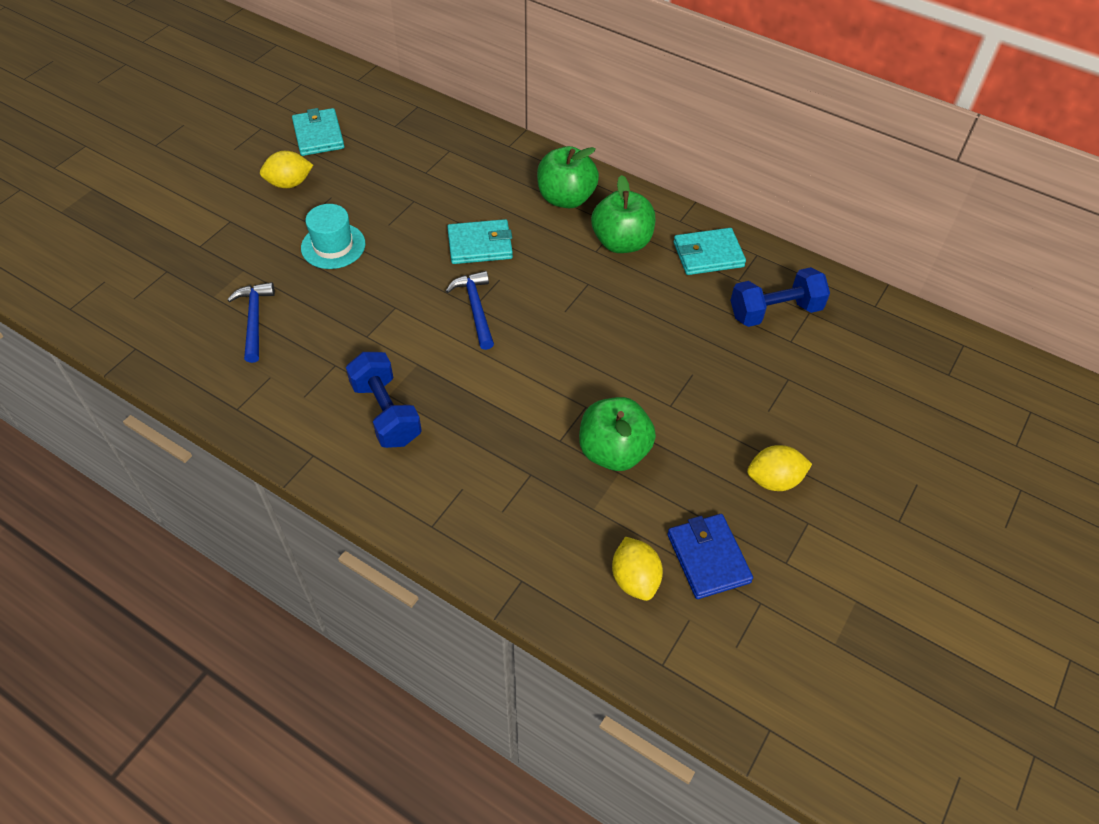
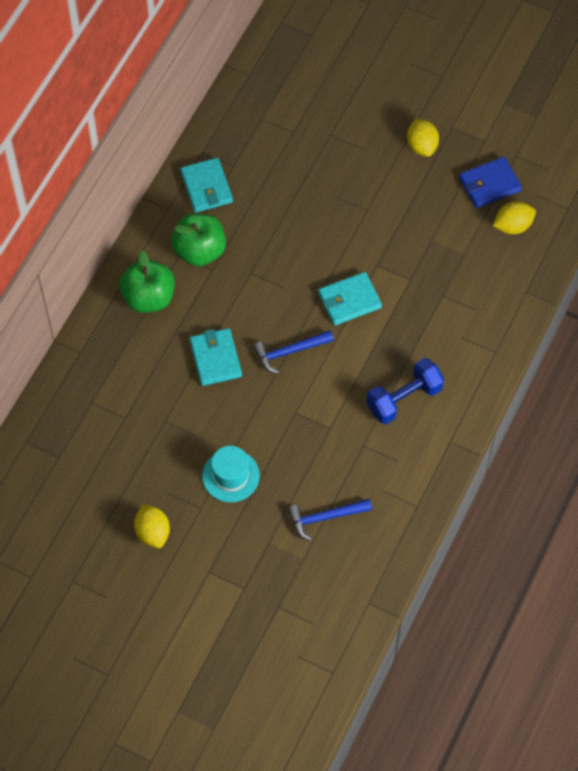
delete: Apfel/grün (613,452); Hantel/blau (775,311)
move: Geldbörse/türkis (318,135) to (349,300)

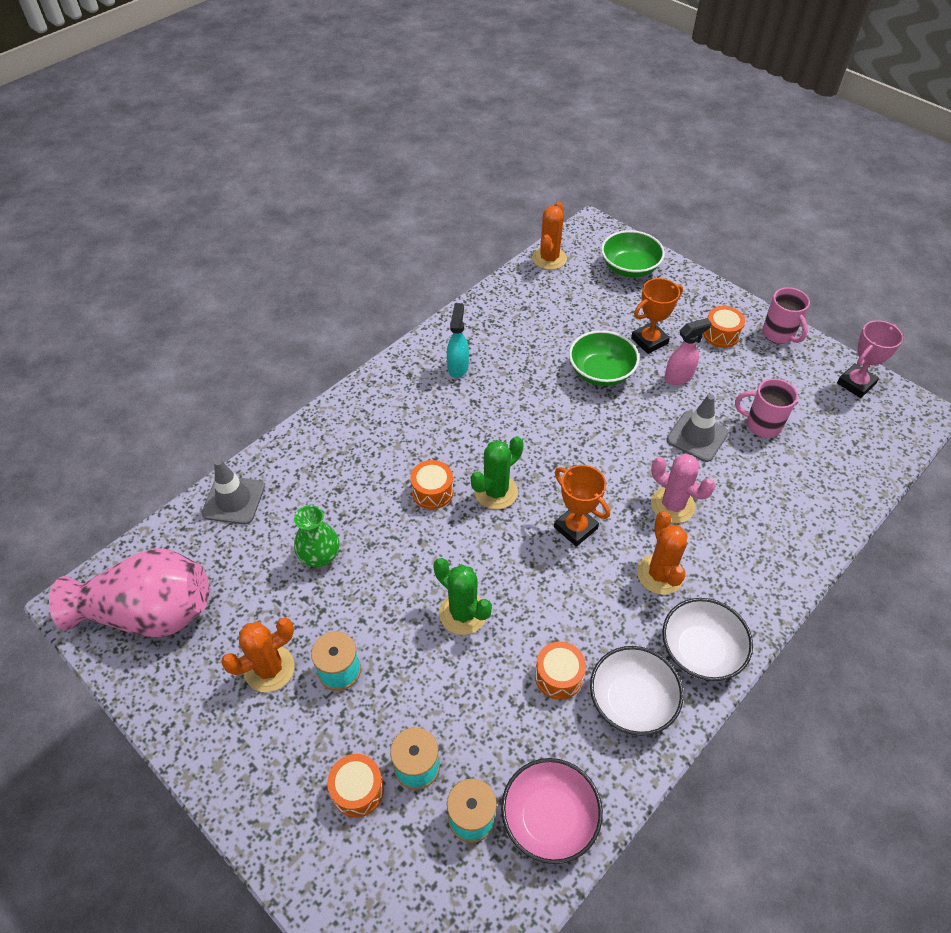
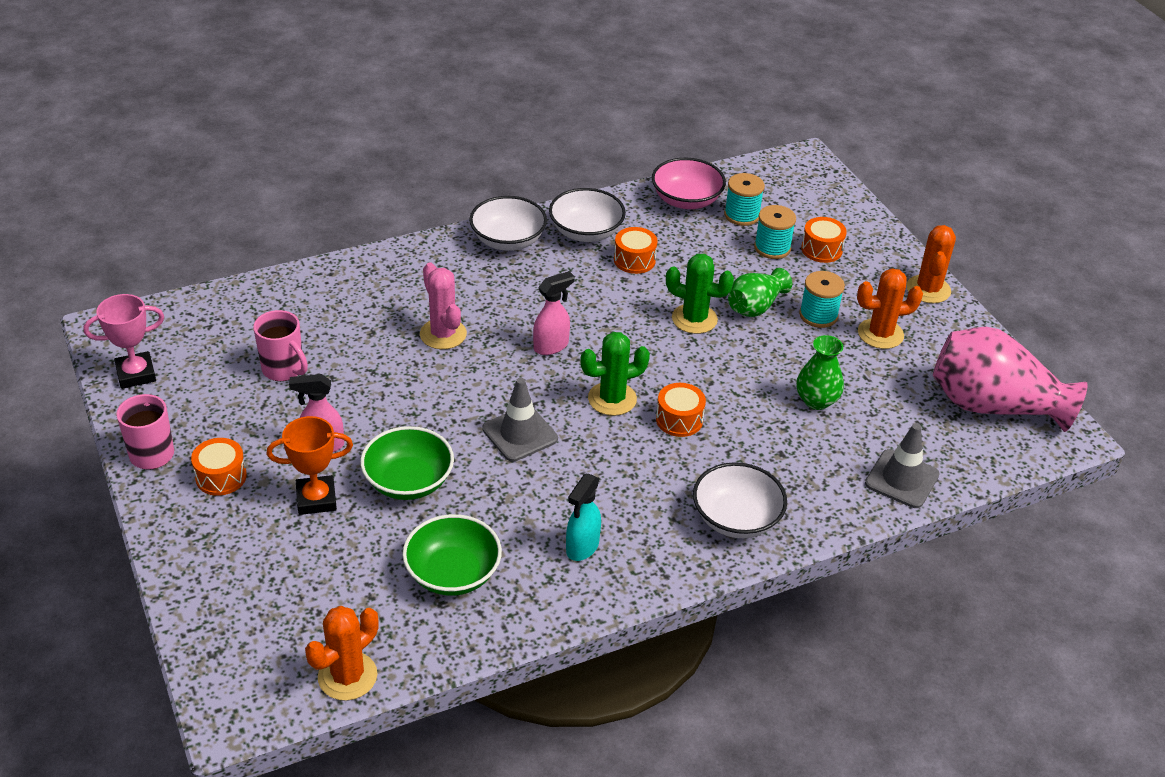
insert: Schüssel/weiß (736,518); Vase/grün (755,306)
move: Schüssel/grün (629,268) to (453,573); Leitkegel/grau (697,436) to (520,434); Kaktus/orange (660,574) to (928,289)
replace: Pokal/orange (575,528) to Sprühflasche/rosa (551,346)
rotate: Kaktus/grün (463,613) = (694,319) 45 degrees counterclockwise

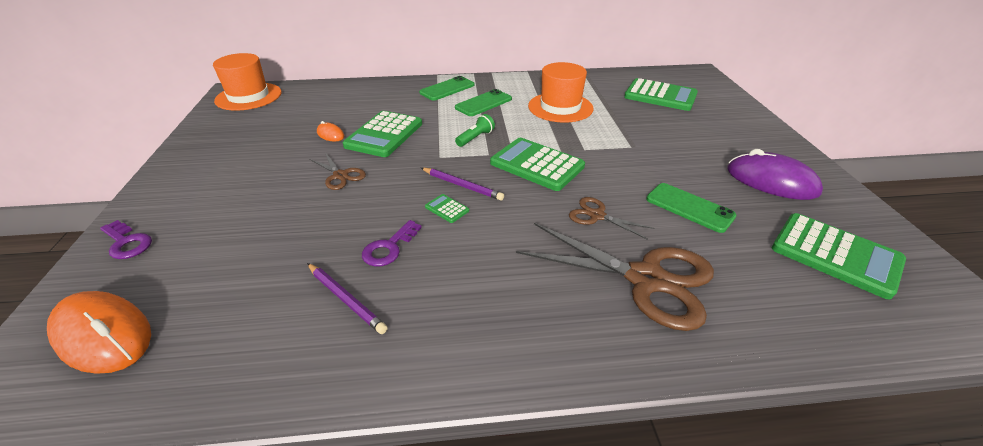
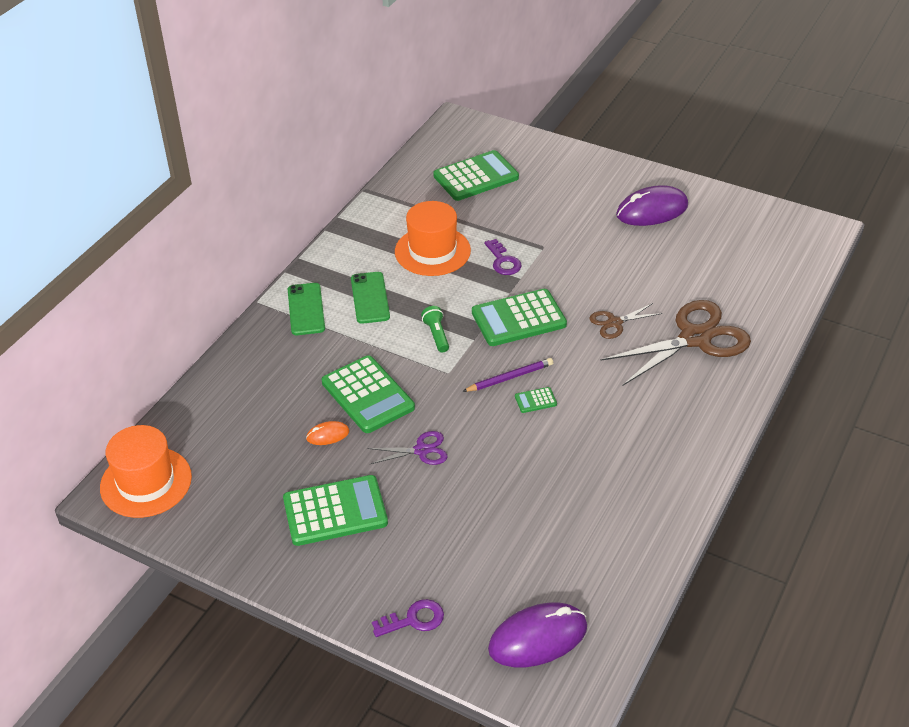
delete: Bleistift/lila (346,299); Handy/grün (689,207)
move: Taschenrechner/grün (835,255) to (335,511); Schlüssel/lila (389,248) to (503,261)
recolor: Schere/braun (340,175) to Schere/lila (421,450); Computermaus/orange (103,335) to Computermaus/lila (538,638)

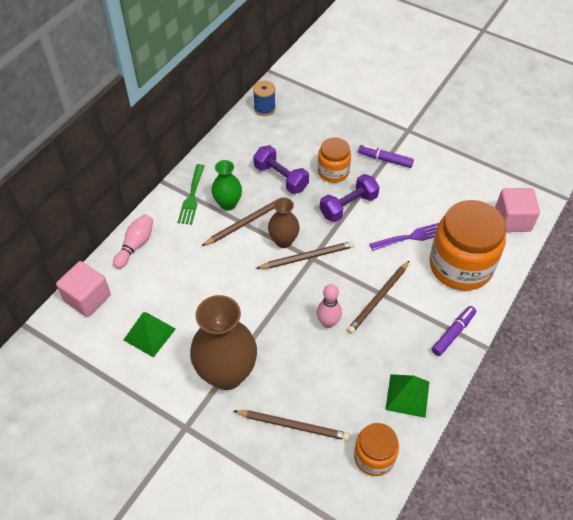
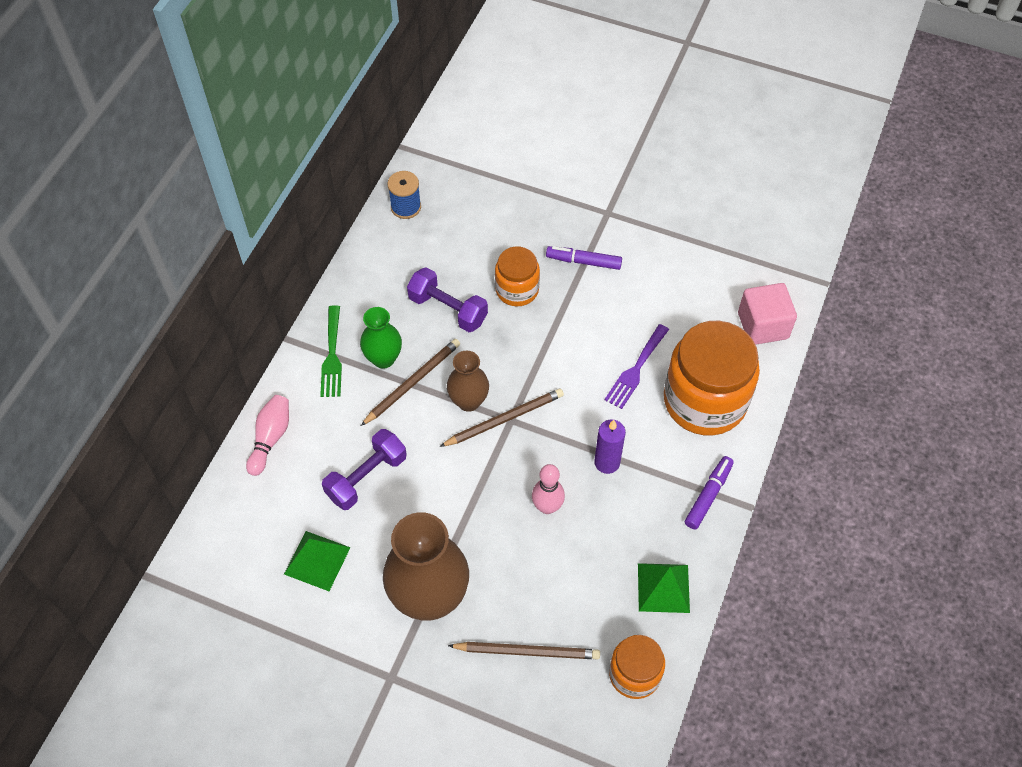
delete: Kubus/rosa (87,298)
move: Hantel/lila (348,206) to (366,477)
replace: Bleistift/braun (379,298) to Kerze/lila (607,462)
rotate: Gabel/lila (411,237) = (636,369) 150 degrees clockwise

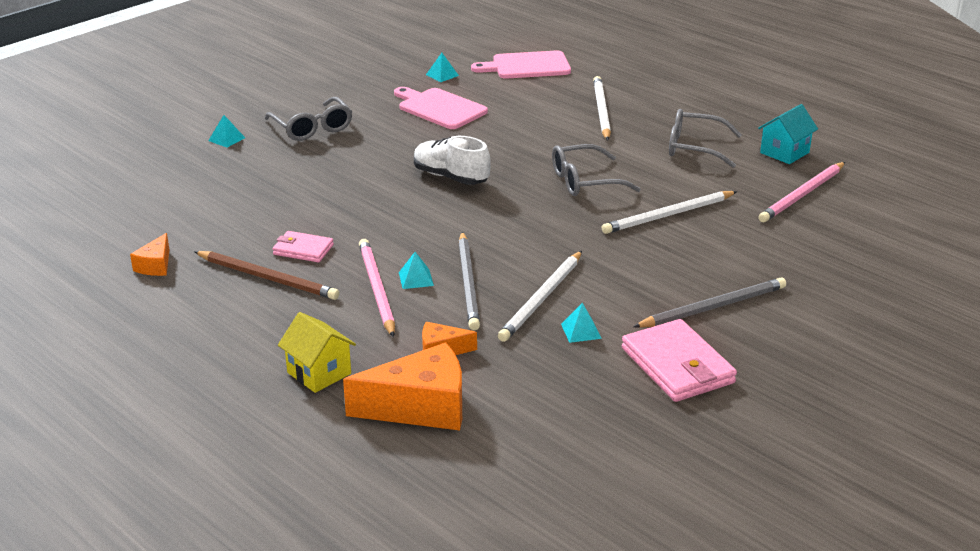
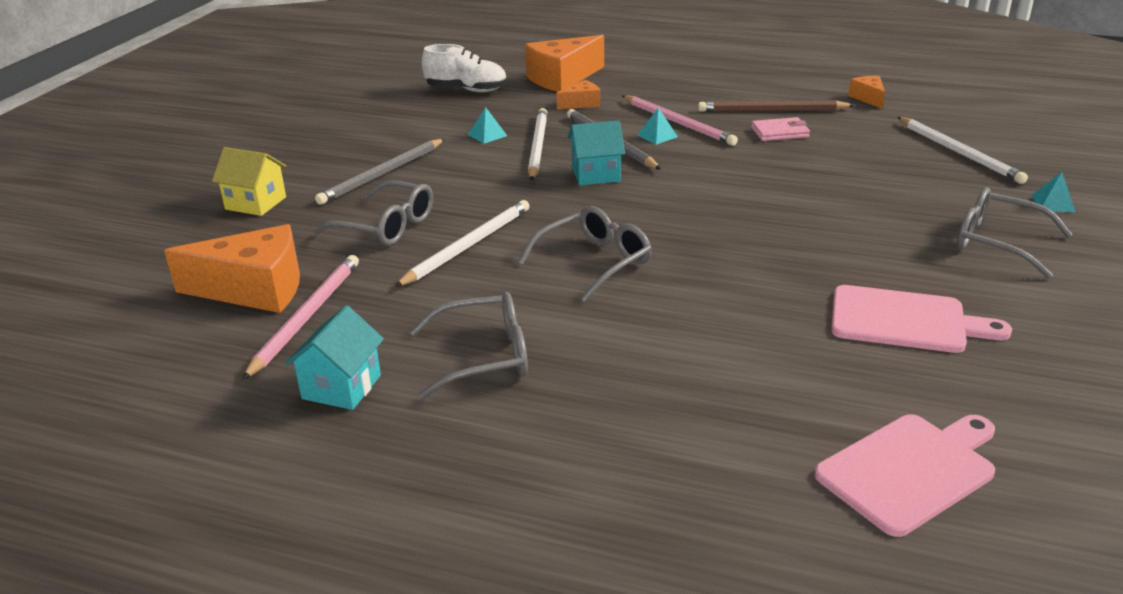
delete: Pyramide/türkis (442,75); Geldbörse/rosa (677,366)
insert: Käse/orange (255,289); Brille/grau (386,226); Haus/türkis (595,174)
move: Haus/gelb (319,373) to (255,203); Schuh/weiß (451,177) to (466,90); Bleistift/weiß (601,111) to (959,153)

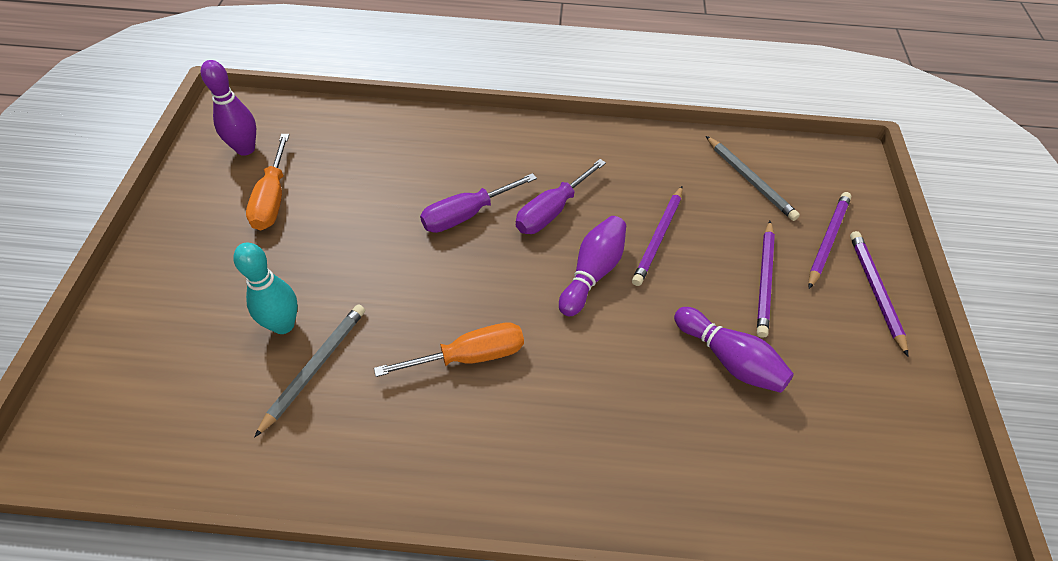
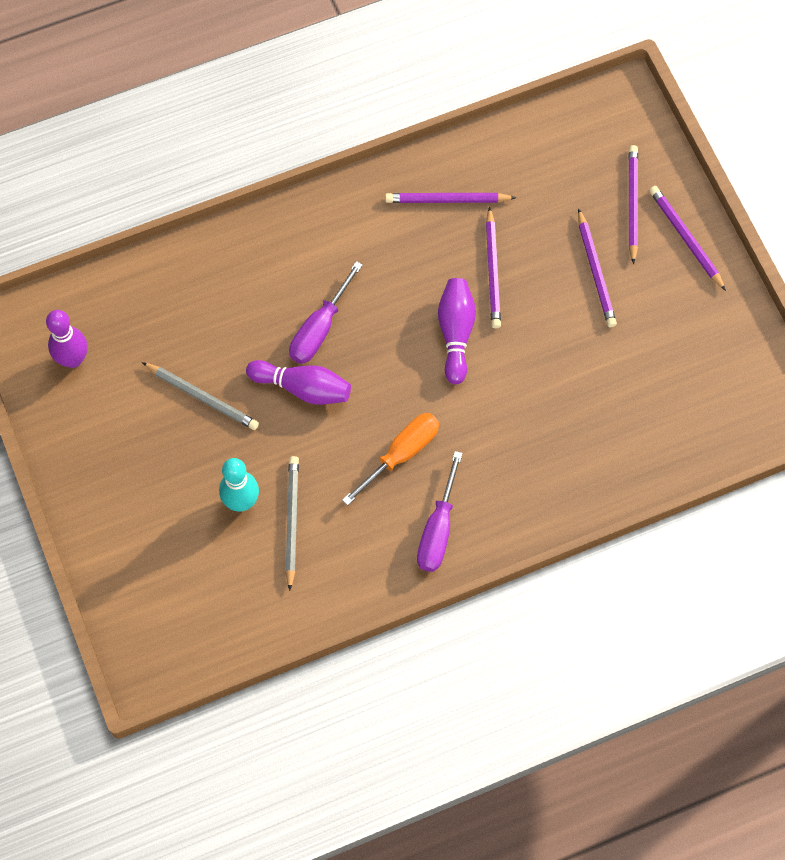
delete: Schraubenzieher/orange (272,199)
insert: Bleistift/lila (447,200)
move: Bleistift/grau (749,180) to (202,397); Bowlingkegel/lila (729,359) to (303,388); Schraubenzieher/lila (551,211) to (438,529)

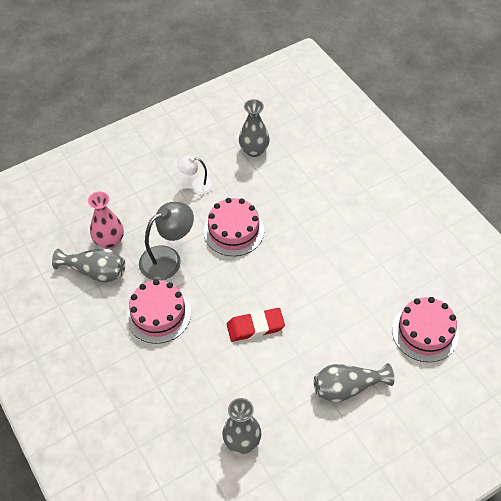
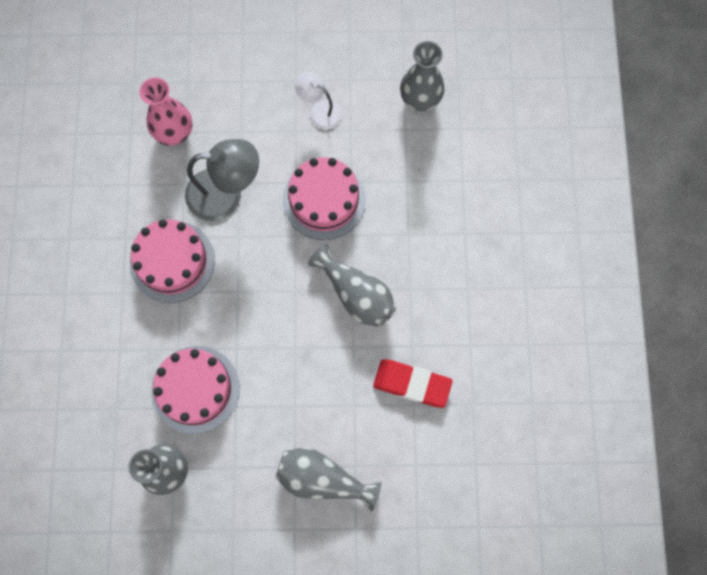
move: Kuchen/rosa (425,332) to (195,389); Vase/grau (95,272) to (356,294); Radiergummi/rot (255,327) to (412,384)

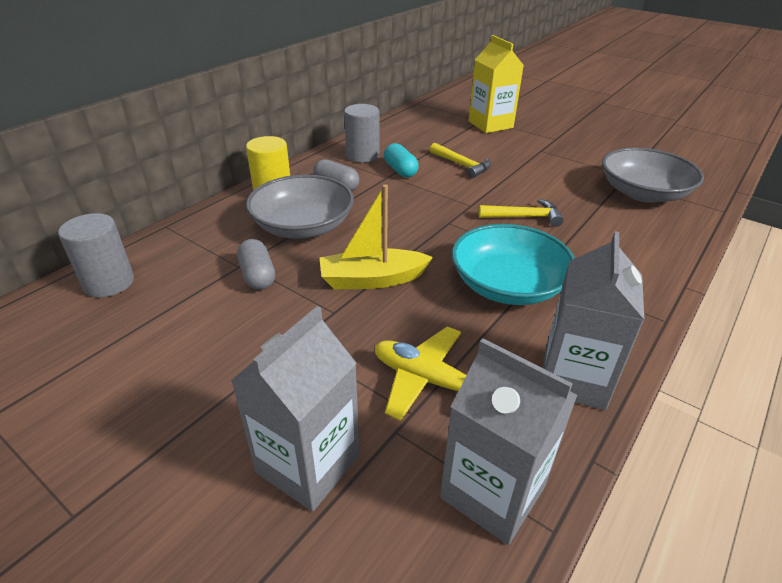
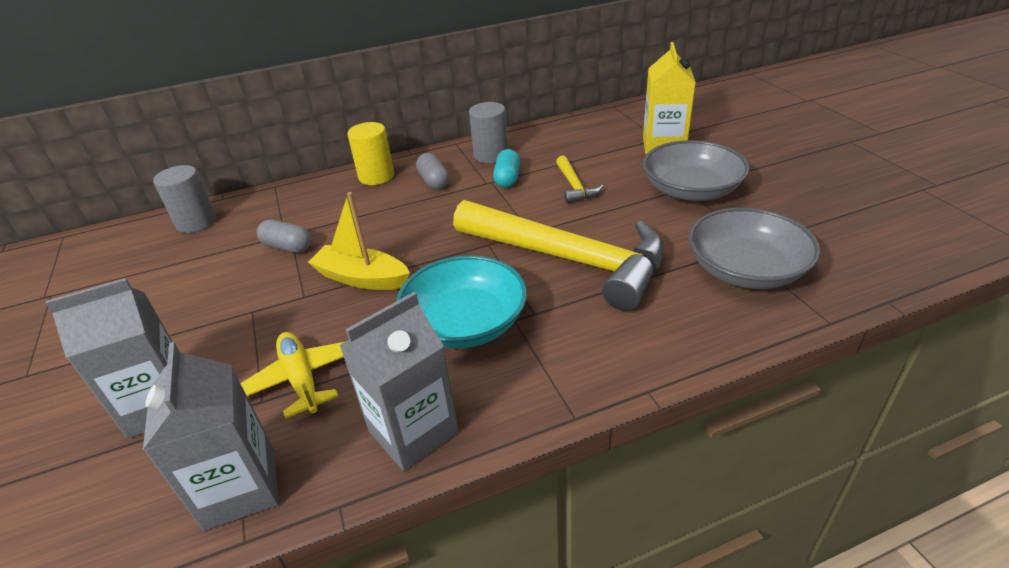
move: Schüssel/grau (303,226) to (691,190)
rotate: Kapsel/grau (257,276) = (287,247) 75 degrees counterclockwise
resize: Hammer/gelb (524,217) = (568,259) x2.41

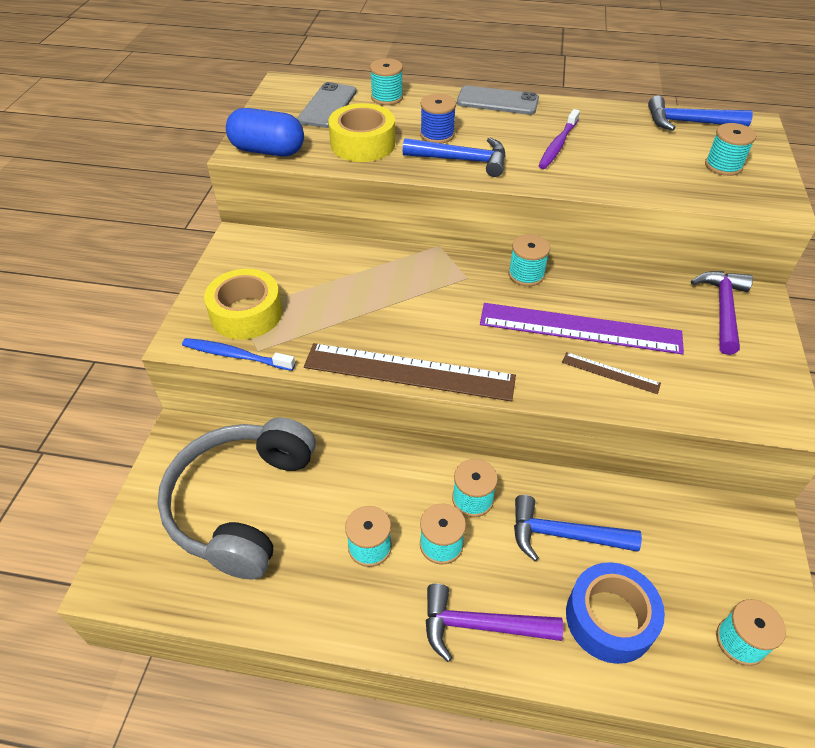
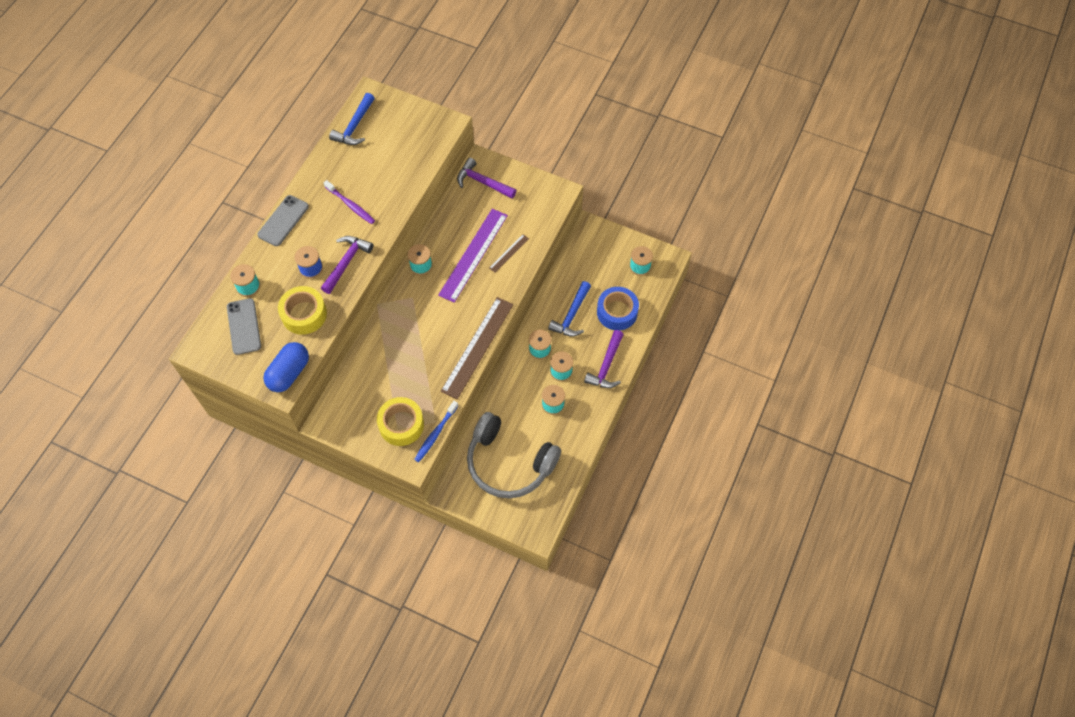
delete: Garnrolle/türkis (723,166)
recolor: Hammer/blau (462,160) to Hammer/lila (346,262)
rotate: Handy/grau (327,106) = (244,326) 45 degrees clockwise

